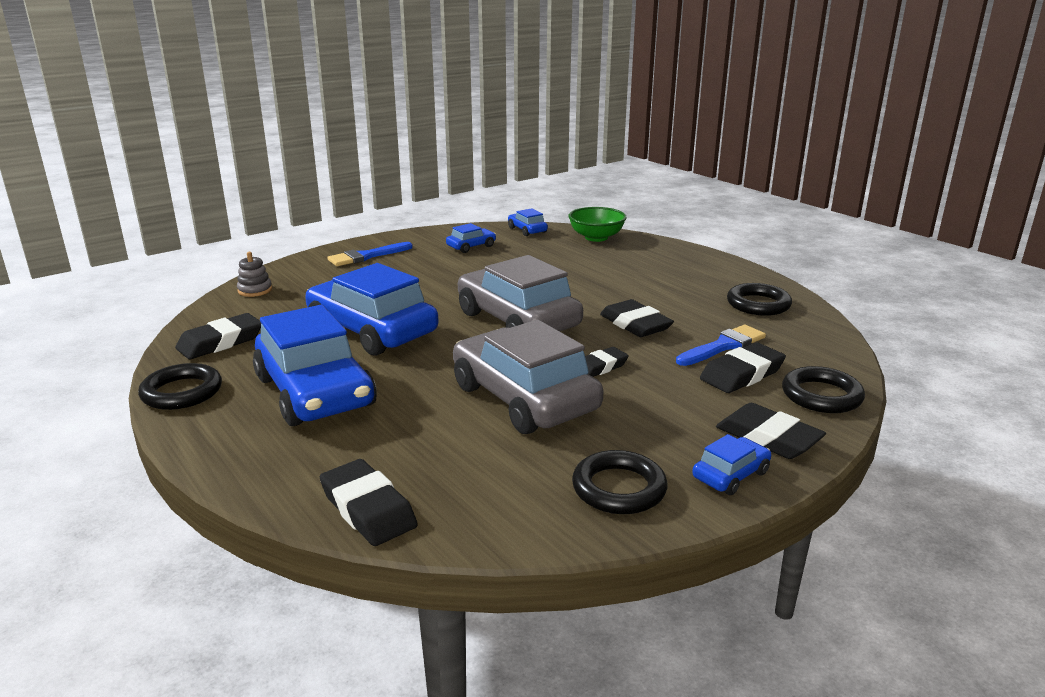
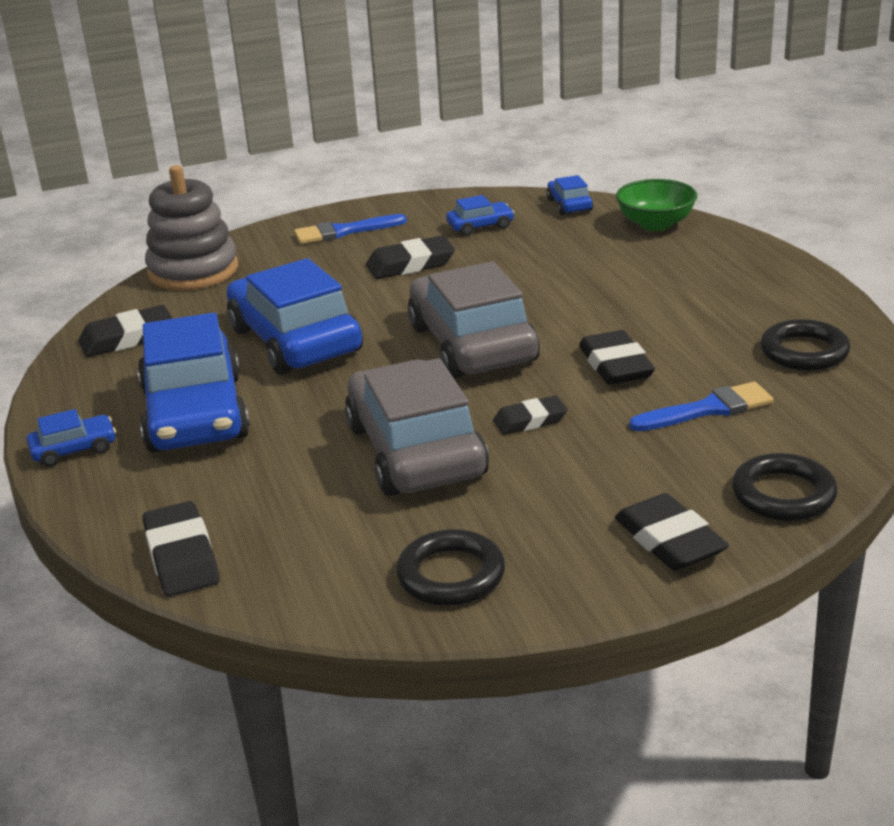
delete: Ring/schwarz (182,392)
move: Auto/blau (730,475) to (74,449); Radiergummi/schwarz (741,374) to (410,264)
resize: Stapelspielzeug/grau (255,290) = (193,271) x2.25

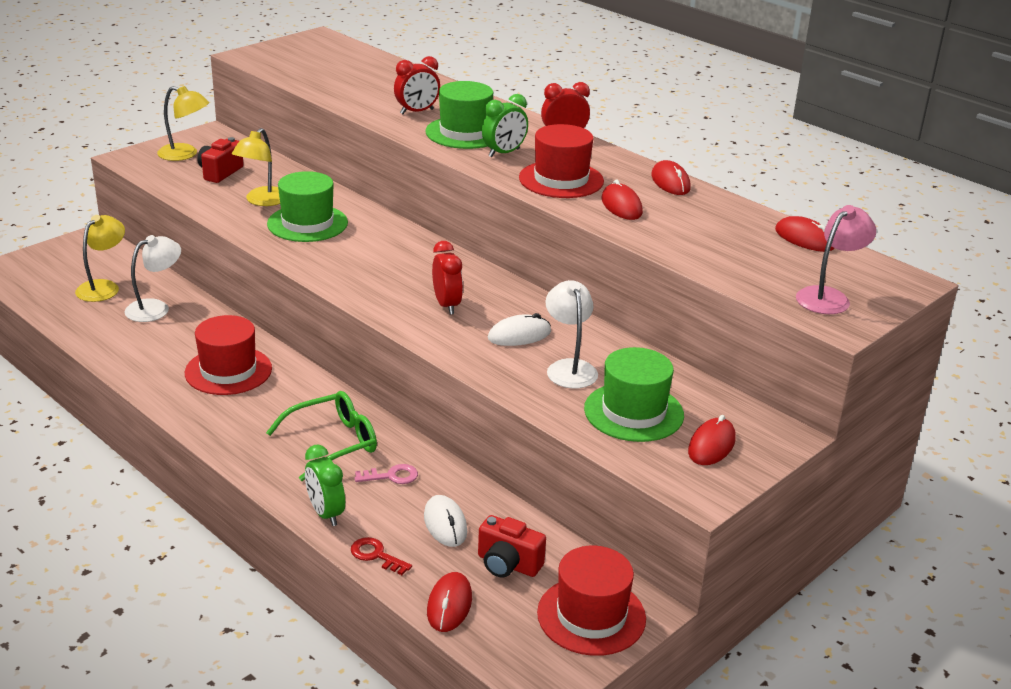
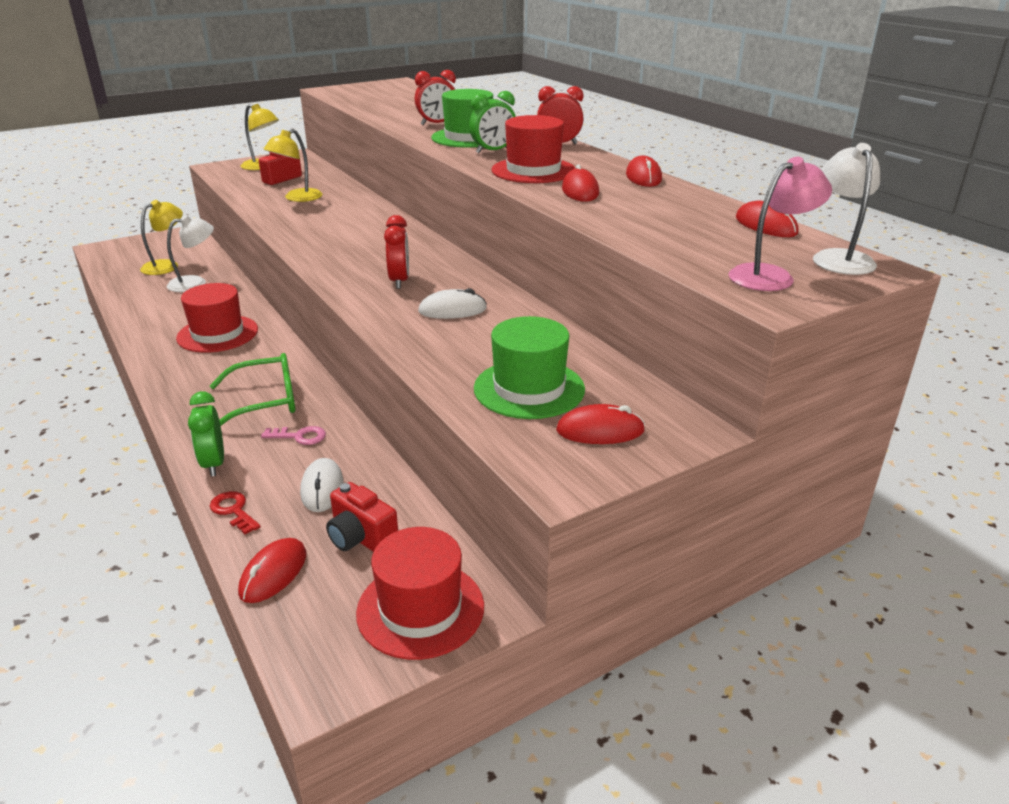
delete: Hut/grün (307,223)
move: Lampe/weiß (569,368) to (839,258)
rotate: Computermaus/rot (711,445) = (600,431) 45 degrees clockwise

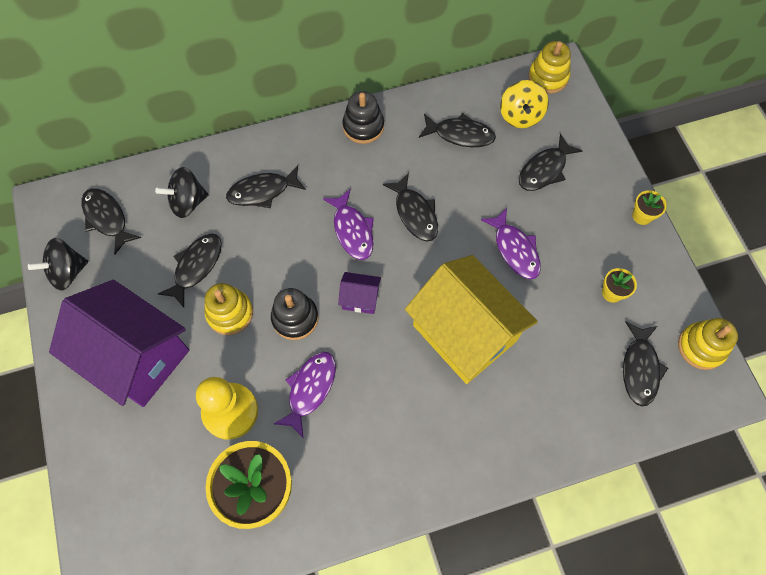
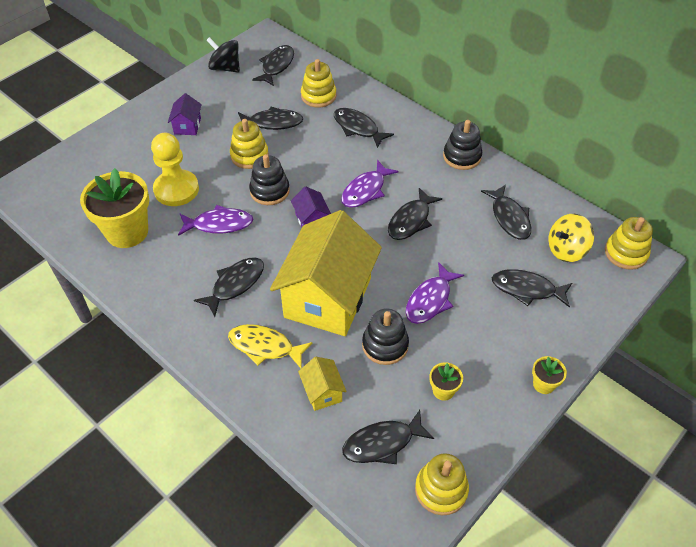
insert: Fisch/schwarz (235,284); Fisch/gelb (265,346); Haus/gelb (322,392); Stapelspielzeug/schwarz (385,345)
replace: Kreisel/schwarz (188,202) to Stapelspielzeug/gelb (318,96)
resize: Haus/lila (136,356) = (187,126) x0.41

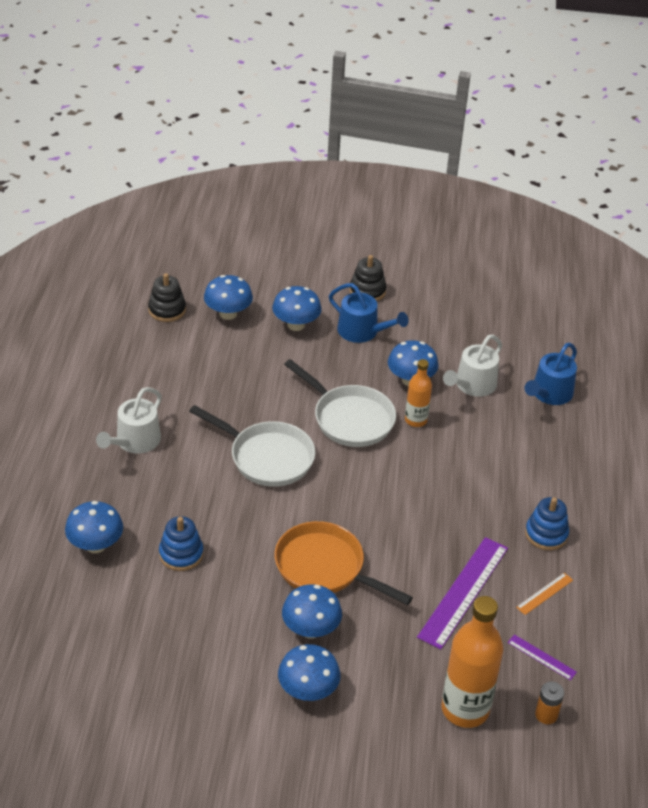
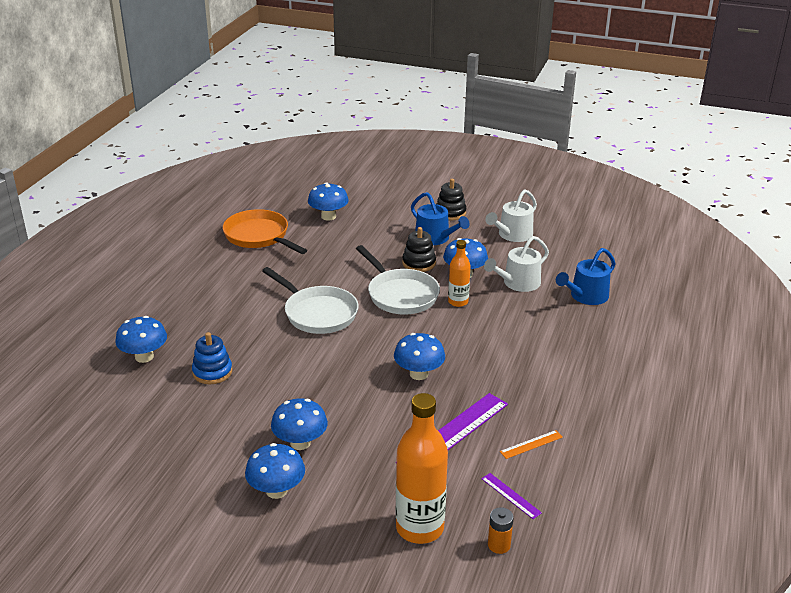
delete: Stapelspielzeug/blau (546,534)
move: Pfanne/orange (324,567) to (259,236); Pilz/blau (296,325) to (419,374); Stapelspielzeug/schwarz (167,310) to (419,263); Gießkanne/weiß (135,441) to (512,235)

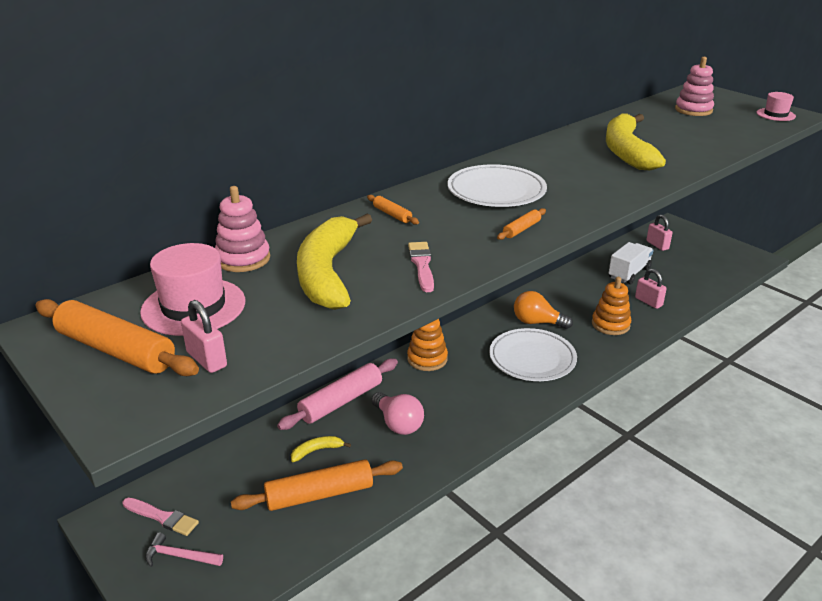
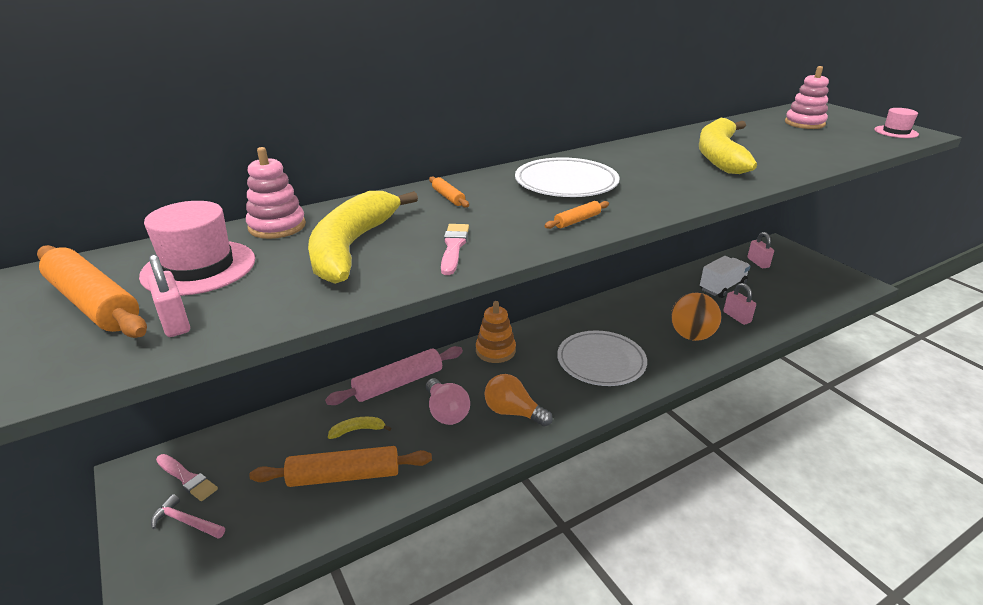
move: Glühbirne/orange (537,322) to (513,412)
replace: Stapelspielzeug/orange (610,324) to Ball/orange (691,336)

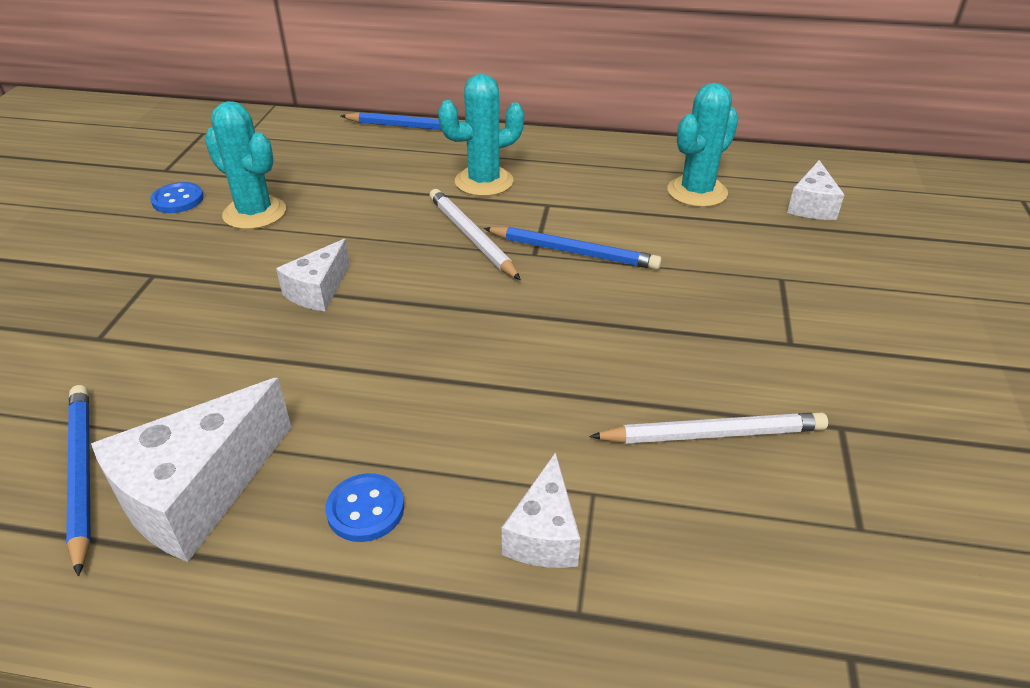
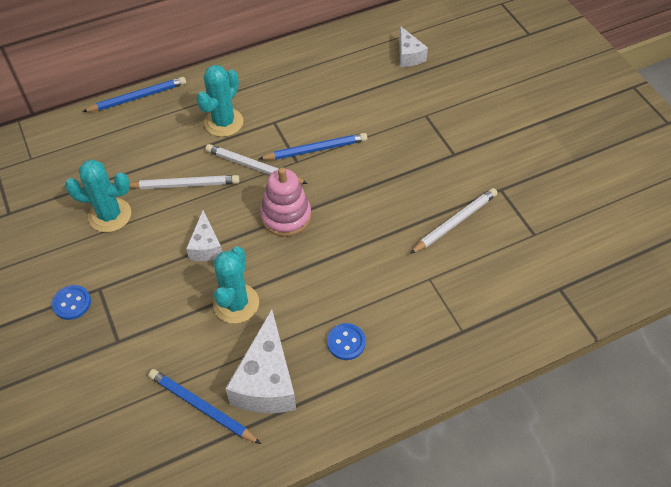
delete: Käse/weiß (544,534)
insert: Bleistift/weiß (185,184); Stapelspielzeug/rosa (286,216)
move: Knopf/blau (178,200) to (72,303); Kaktus/türkis (697,192) to (236,303)

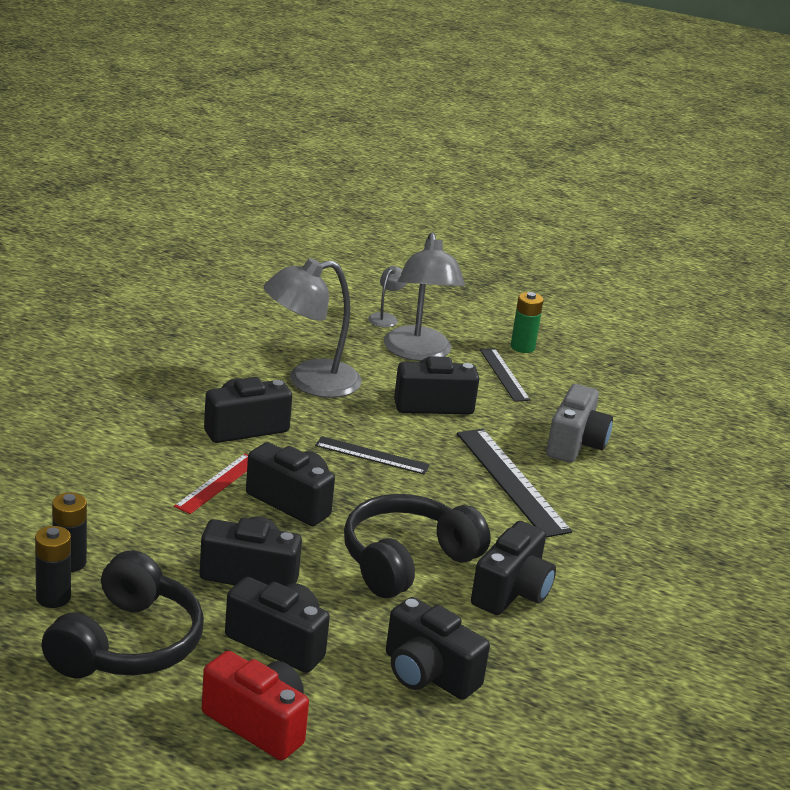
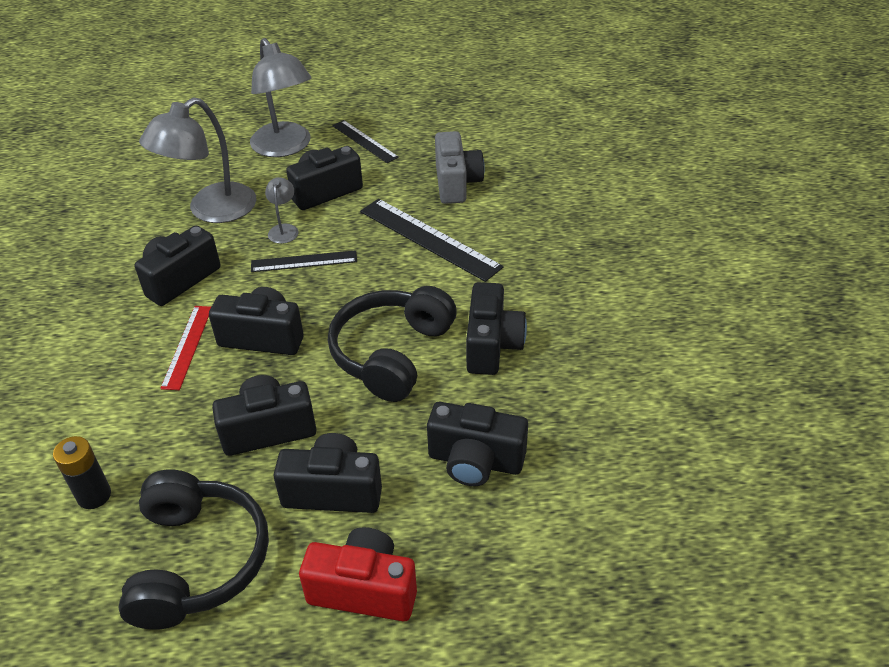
delete: Batterie/schwarz (53,597); Batterie/grün (522,347)
move: Lampe/grau (385,318) to (284,229)

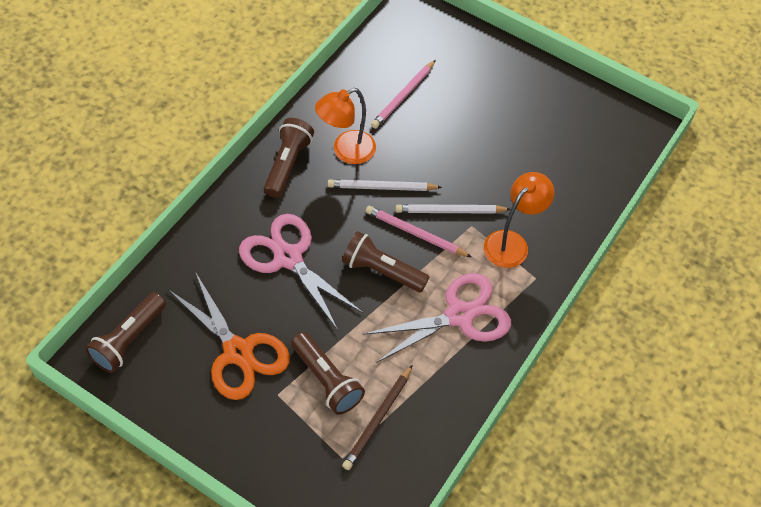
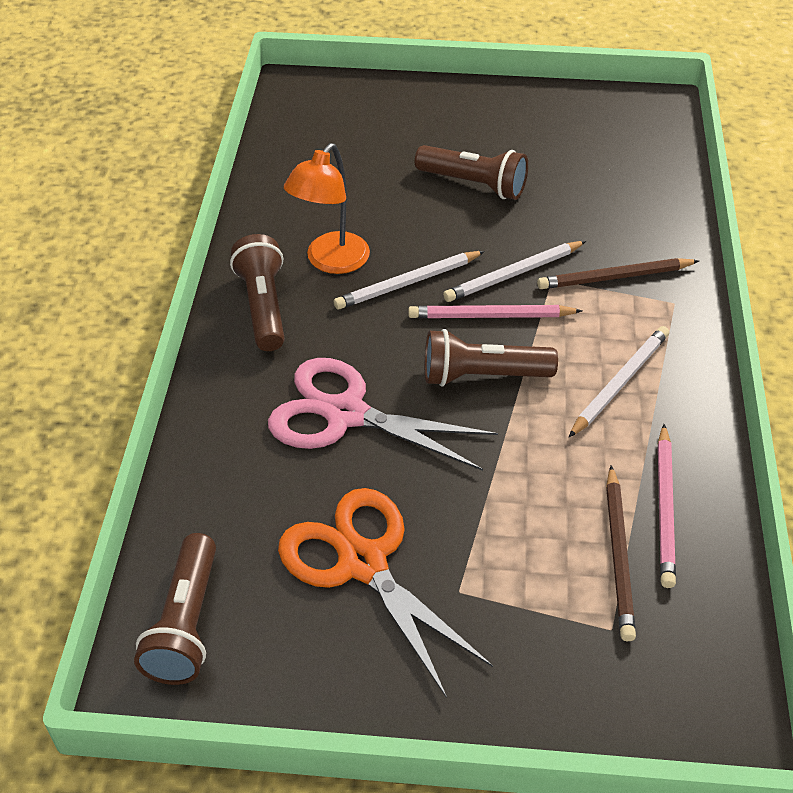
move: Taschenlampe/braun (327,380) to (474,184); Bleistift/rosa (403,96) to (664,508)
replace: Lampe/orange (512,242) to Bleistift/braun (615,277); Schere/rosa (459,315) to Bleistift/weiß (620,383)
rotate: Schere/orange (238,352) = (362,563) 150 degrees counterclockwise

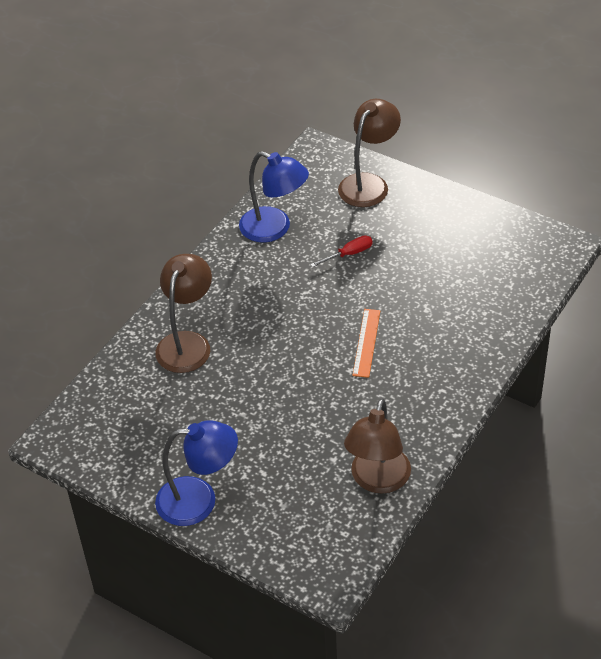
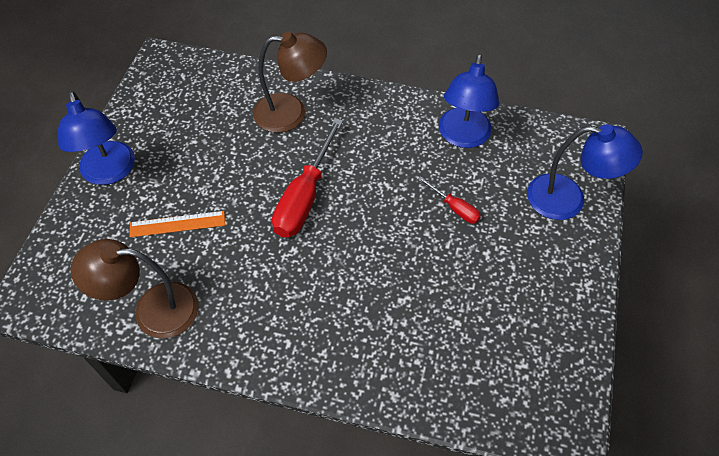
insert: Schraubenzieher/rot (305,196)
move: Lineal/orange (366,342) to (177,224)
recolor: Lampe/braun (369,183) to Lampe/blau (568,199)

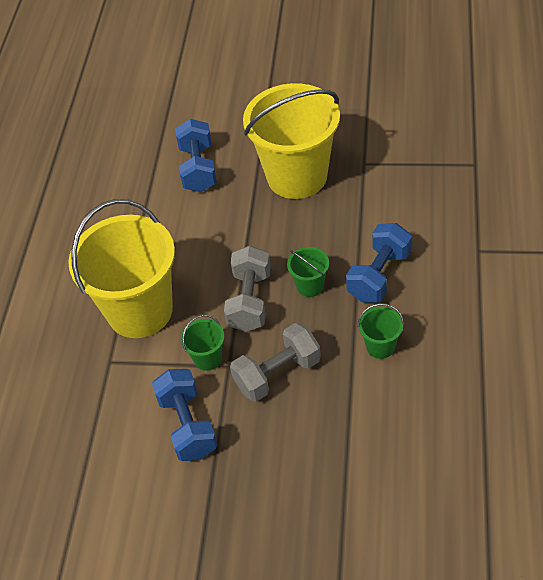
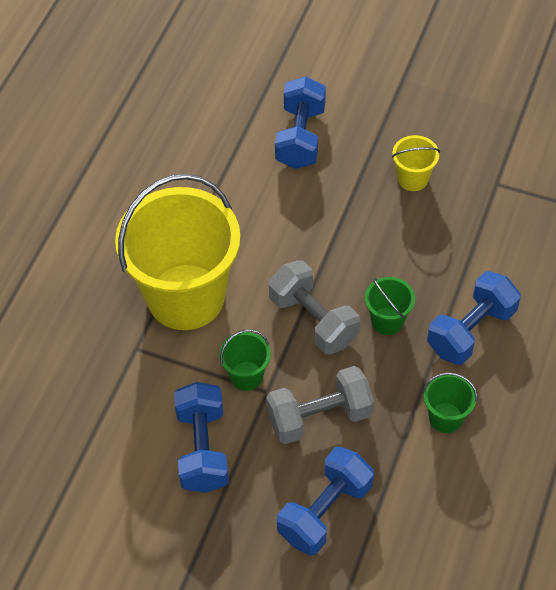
insert: Hantel/blau (325,511)
rotate: Hantel/grau (250,301) = (313,320) 60 degrees counterclockwise
resize: Eimer/gelb (297,176) = (413,179) x0.41

